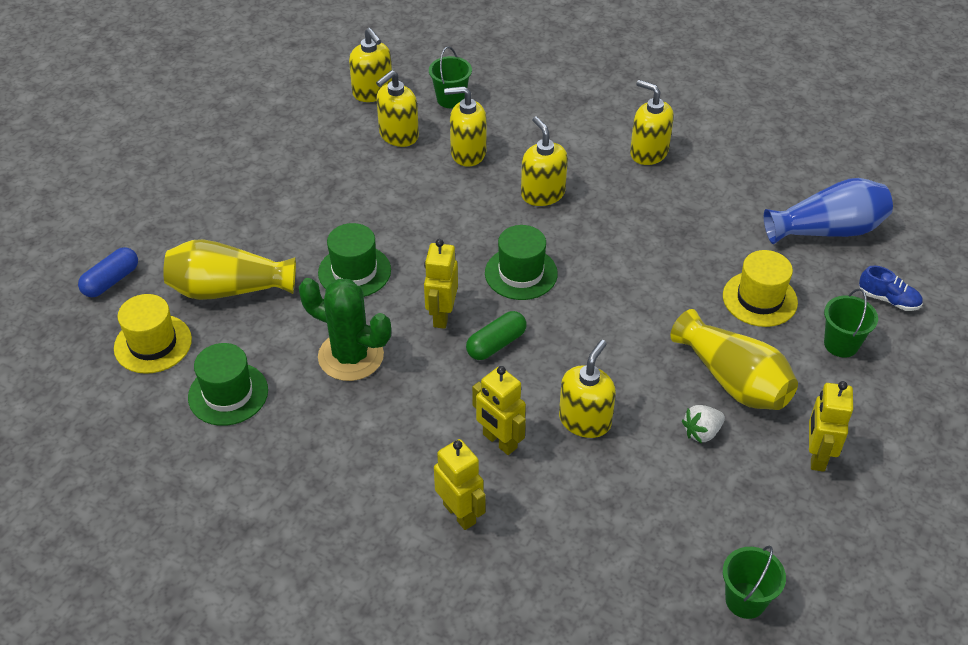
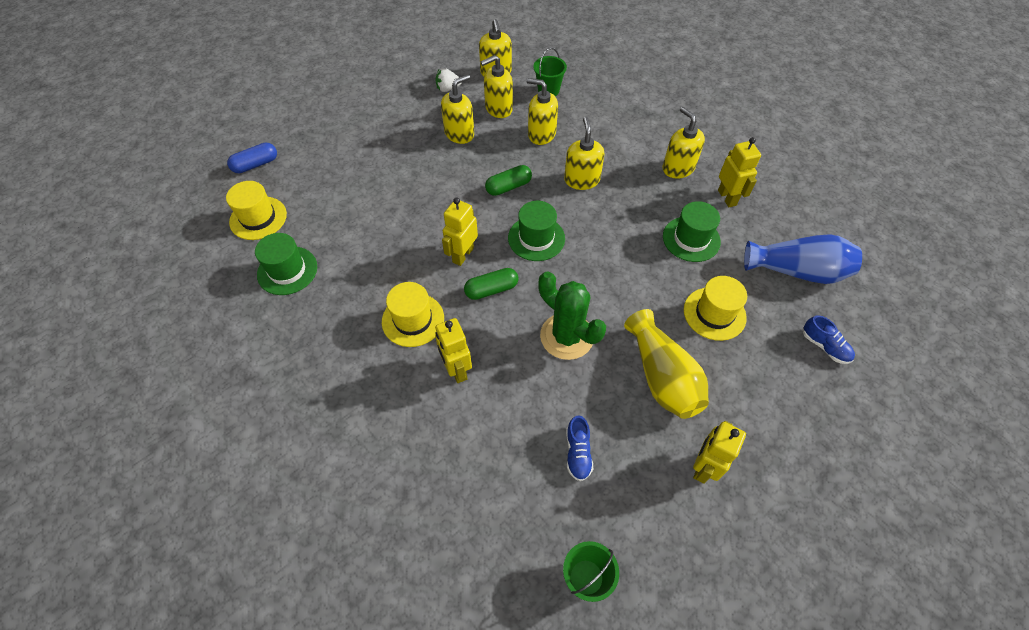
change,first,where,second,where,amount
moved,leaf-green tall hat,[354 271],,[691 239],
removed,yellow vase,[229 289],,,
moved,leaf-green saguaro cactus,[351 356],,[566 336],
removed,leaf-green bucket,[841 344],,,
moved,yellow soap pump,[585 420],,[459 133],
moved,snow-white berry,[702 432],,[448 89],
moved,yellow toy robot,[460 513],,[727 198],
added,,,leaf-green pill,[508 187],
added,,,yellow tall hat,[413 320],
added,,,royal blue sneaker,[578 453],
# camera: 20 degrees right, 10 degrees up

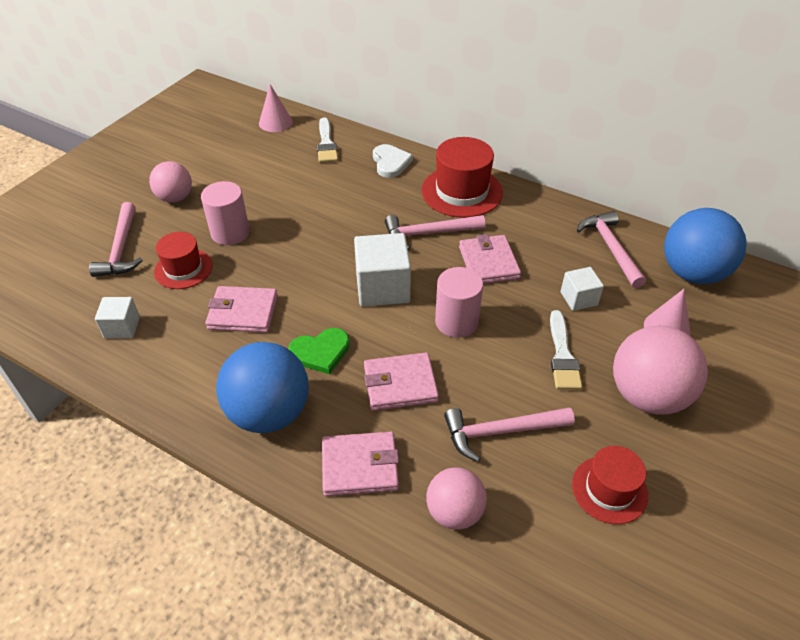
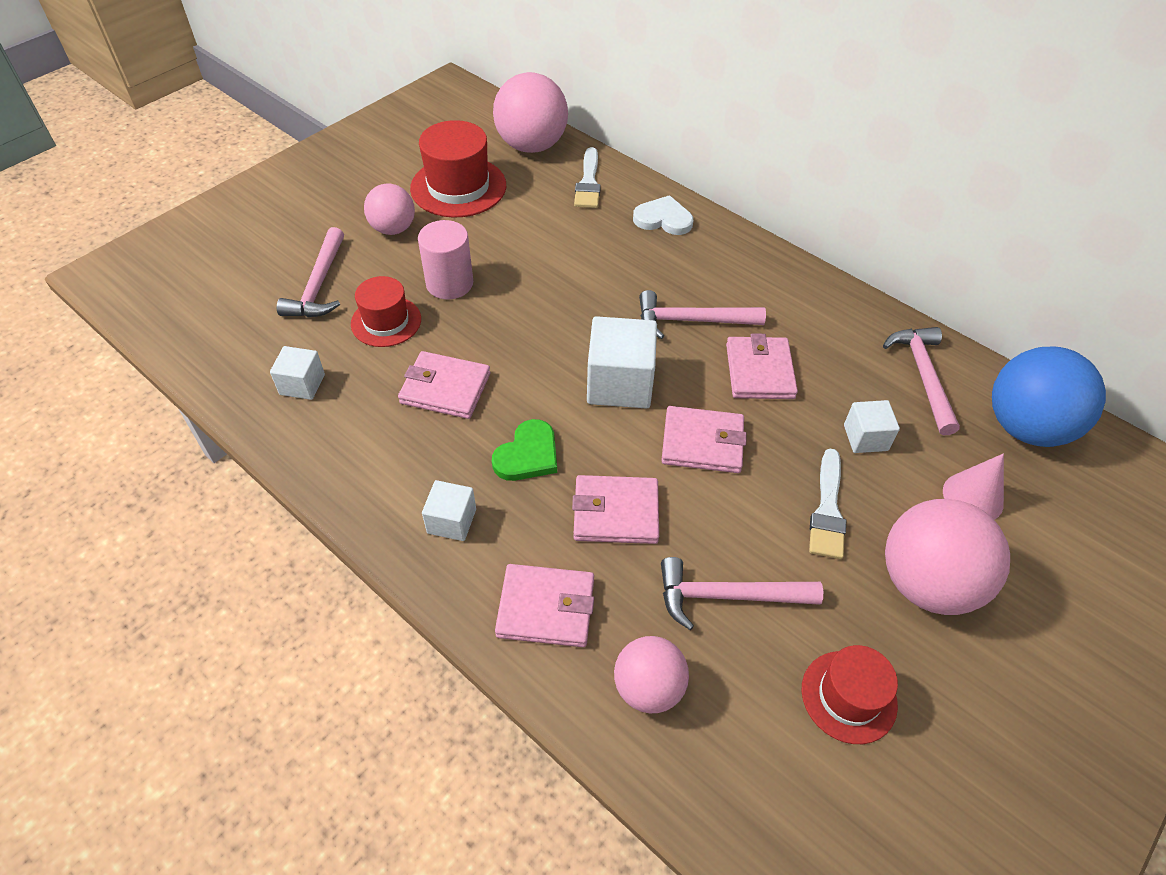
change,first,where,second,where,amount
replaced,rose-pink cone,[275 122],rose-pink play ball,[531 146],
moved,red tall hat,[462 191],,[458 187],
turned,snow-white love heart,[390 163],,[663 219],75 degrees counterclockwise
replaced,rose-pink cylinder shape,[456 321],rose-pink wallet,[702 443],
turned,leaf-green love heart,[320 352],,[528 455],45 degrees counterclockwise
replaced,royal blue play ball,[269 413],snow-white block,[451 521],
# camera: 10 degrees right, 5 degrees up

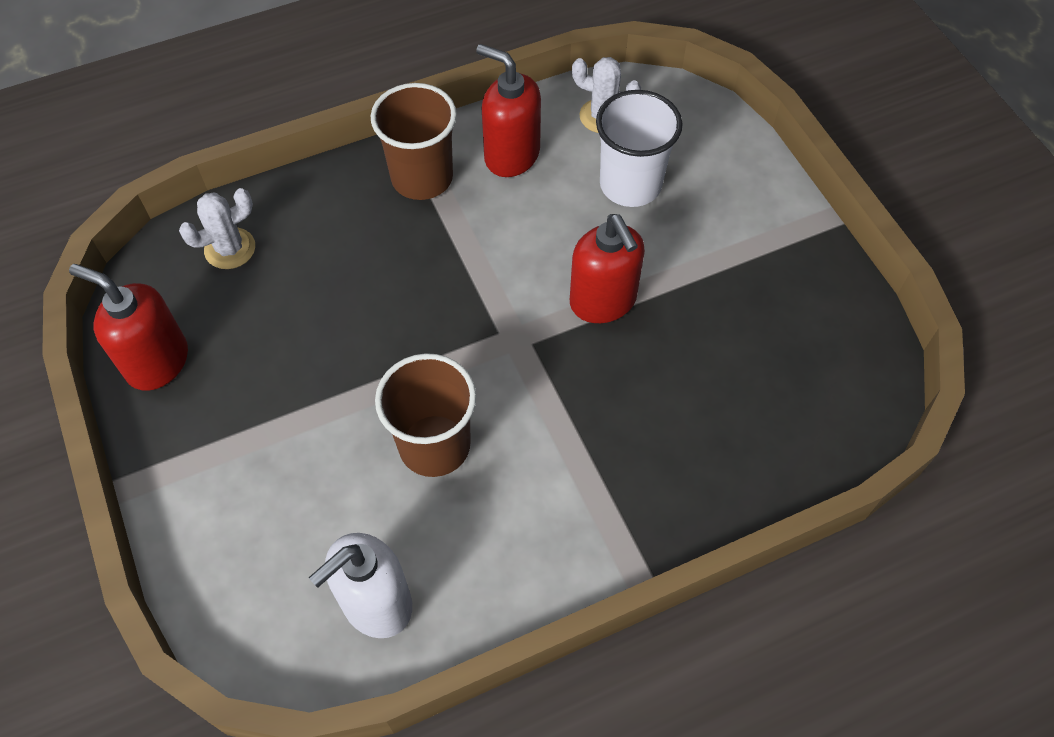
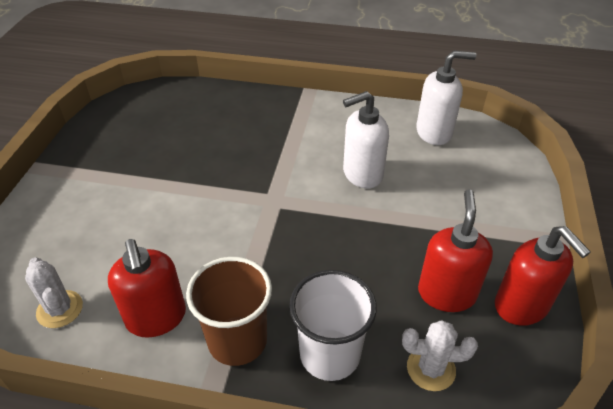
change,first,where,second,where,amount
moved,snow-white cup,[630 184],,[330 354],
moved,red soap pump,[603 301],,[446 293],
replaced,russet cup,[434 445],snow-white soap pump,[362 174],
# camera: 145 degrees left, 15 degrees down

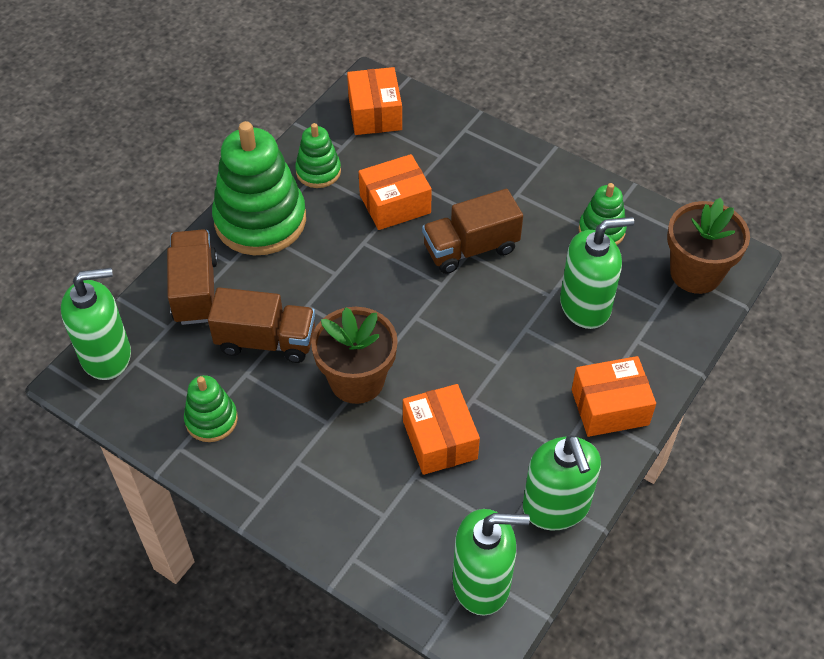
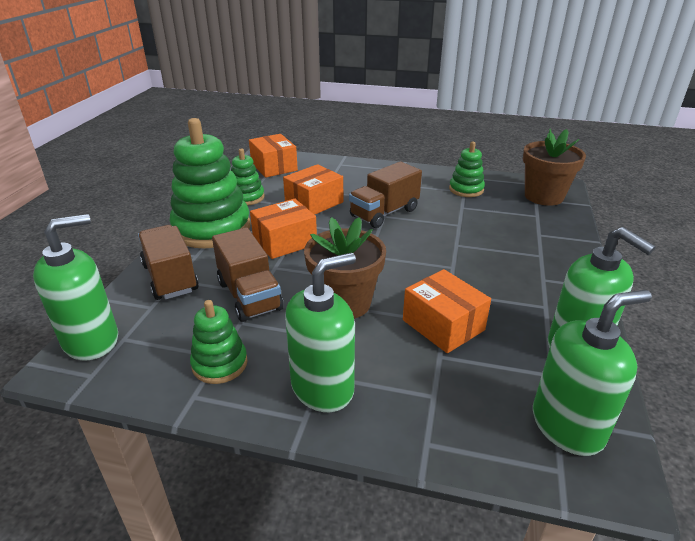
change,first,where,second,where,amount
moved,leaf-green soap pump,[585 306],,[323 387],
turned,russet truck,[266 341],,[249 296],75 degrees clockwise
moved,orange-coloured box,[610 407],,[284 241],
# camera: 20 degrees left, 20 degrees down

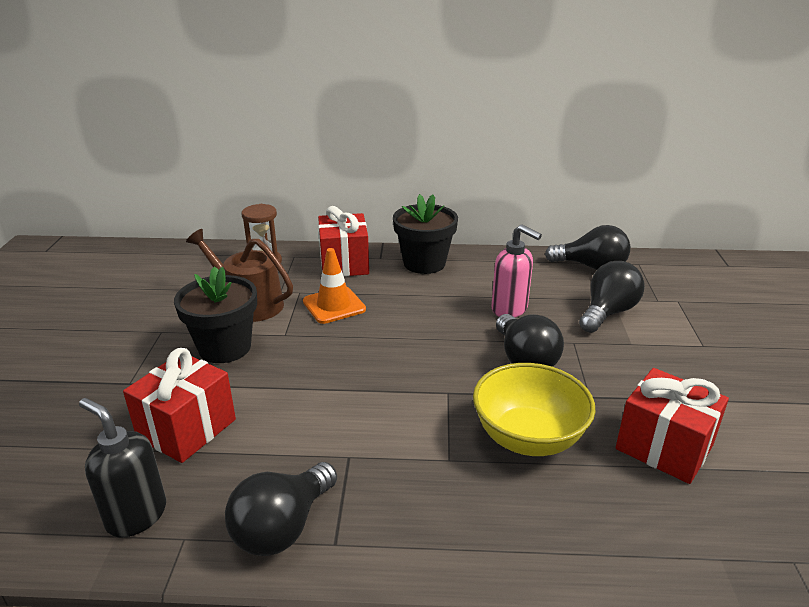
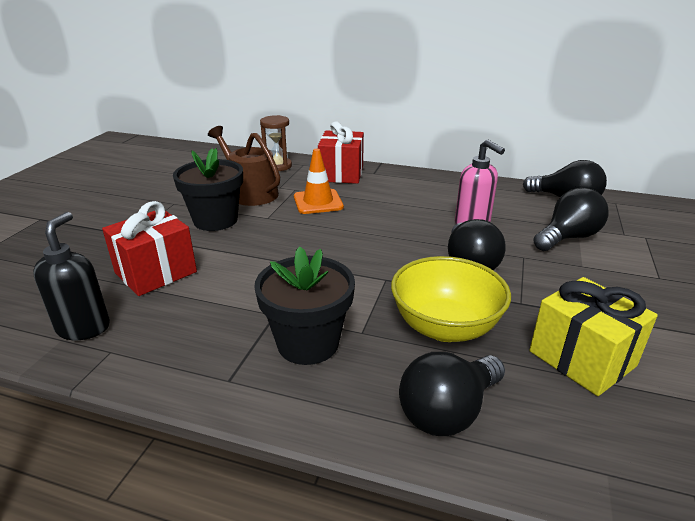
change,first,where,second,where,amount
moved,black plant pot,[424 263],,[308 343],
recoloured,red gift,[664 447],yellow gift,[582 358],
turned,black soap pump,[136 515],,[84 327],45 degrees clockwise
moved,black lightbulb,[282 527],,[448 411],
# camera: 15 degrees right, 0 degrees up

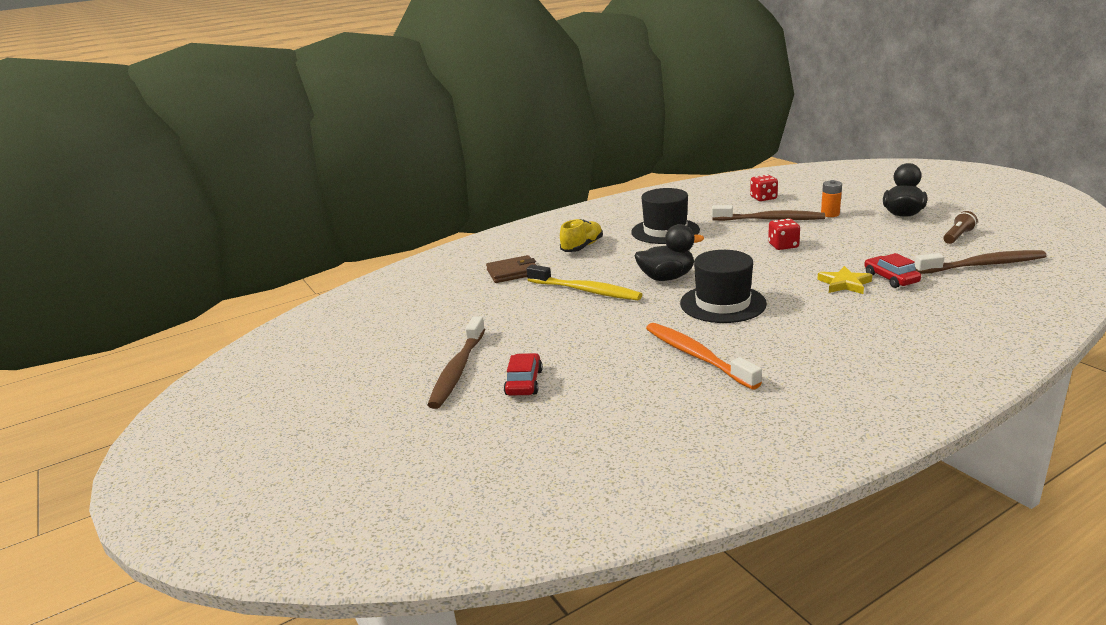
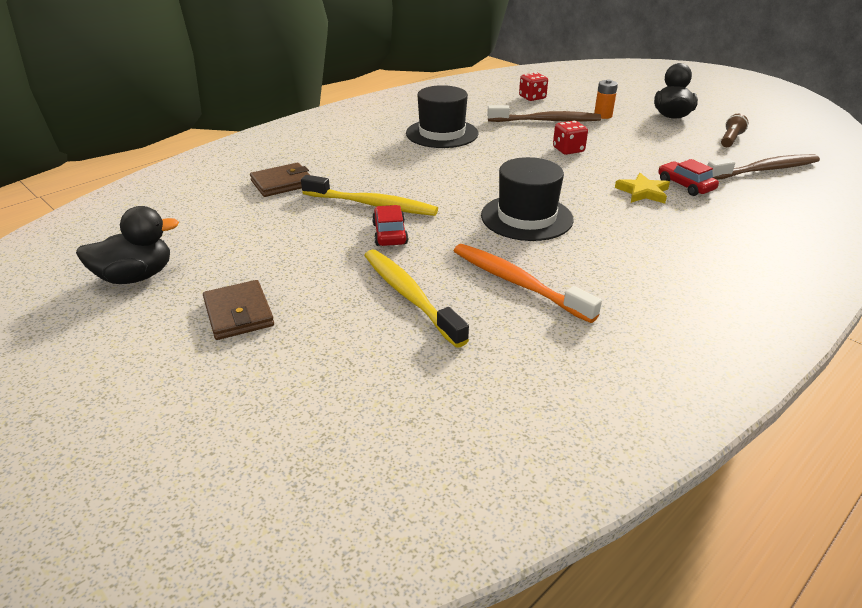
change,first,where,second,where,amount
removed,yellow sneaker,[582 247],,,
moved,black toy duck,[666 278],,[136 277],
replaced,russet toothbrush,[458 370],russet wallet,[239 313],
moved,red car,[524 382],,[390 233],
added,,,yellow toothbrush,[410 296],
# camera: 15 degrees left, 10 degrees up

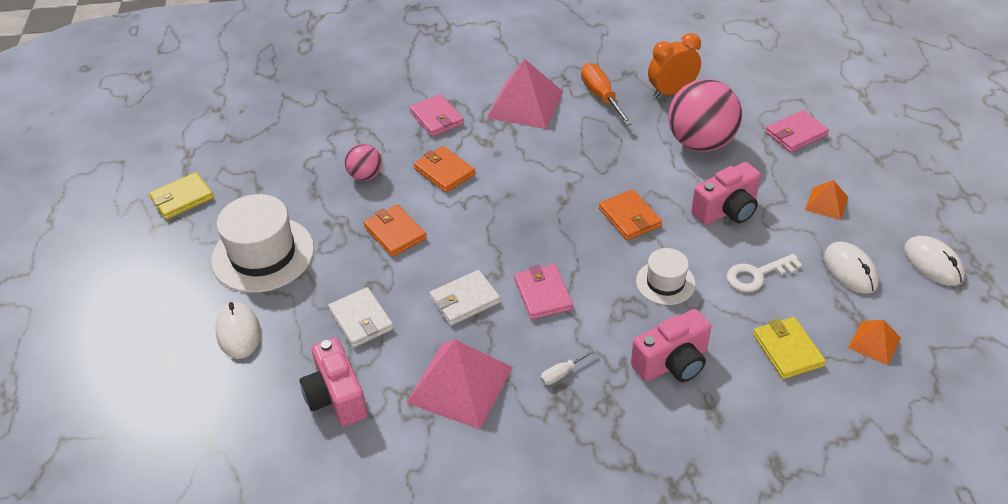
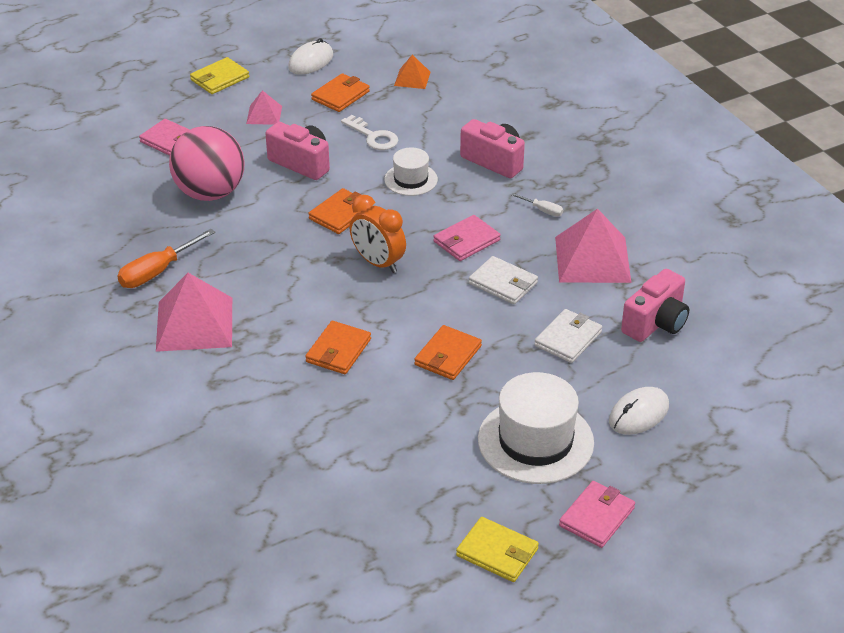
change,first,where,second,where,amount
moved,orange-coloured clock,[671 92],,[378 263],
moved,rose-pink wallet,[436 118],,[597 517],
removed,rose-pink play ball,[365 176],,,
recoloured,orange-coloured pyramid,[826 203],rose-pink pyramid,[264 115],
replaced,snow-white mouse,[850 270],orange-coloured wallet,[340 95],
moved,yellow wallet,[787 350],,[219 79],
# camera: 115 degrees left, 5 degrees down

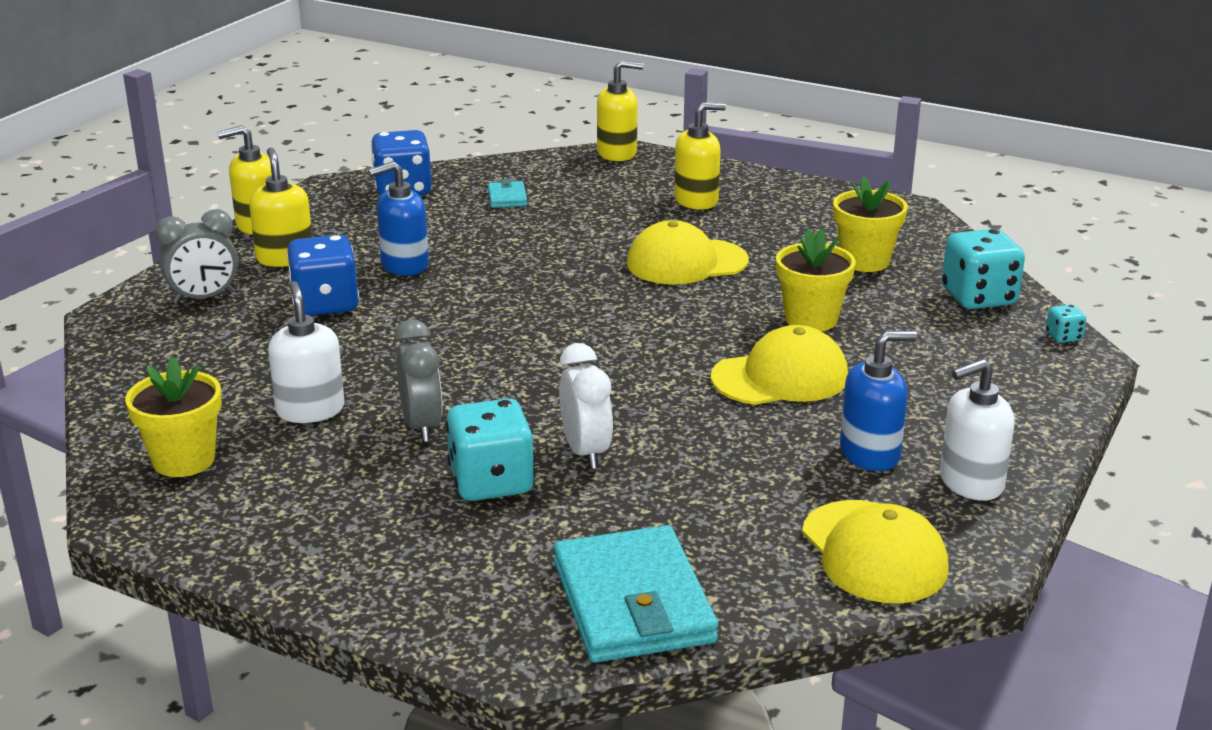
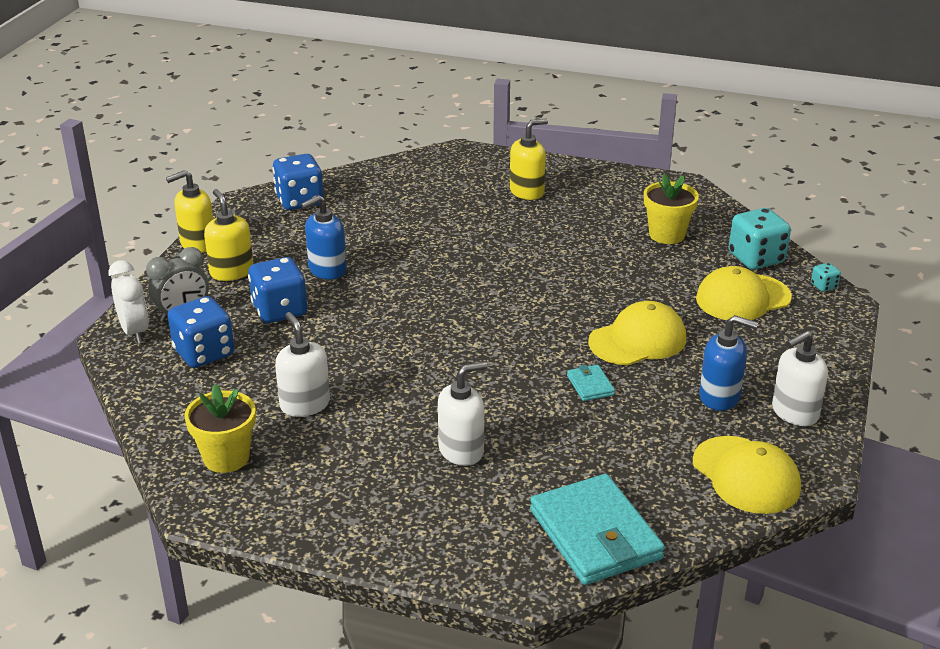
change,first,where,second,where,amount
removed,yellow soap pump,[617 153],,,
moved,turquoise wallet,[507 198],,[590 385],
moved,yellow peaked cap,[686 262],,[742 298],
removed,yellow plant pot,[811 319],,,
removed,gray clock,[421 426],,,
turned,royal blue soap pump,[870 454],,[720 397],45 degrees clockwise
moved,snow-white clock,[585 452],,[134 332],
replaced,turquoise die,[491 482],snow-white soap pump,[461 450],
added,,,royal blue die,[204 353],
# camera: 10 degrees left, 5 degrees up

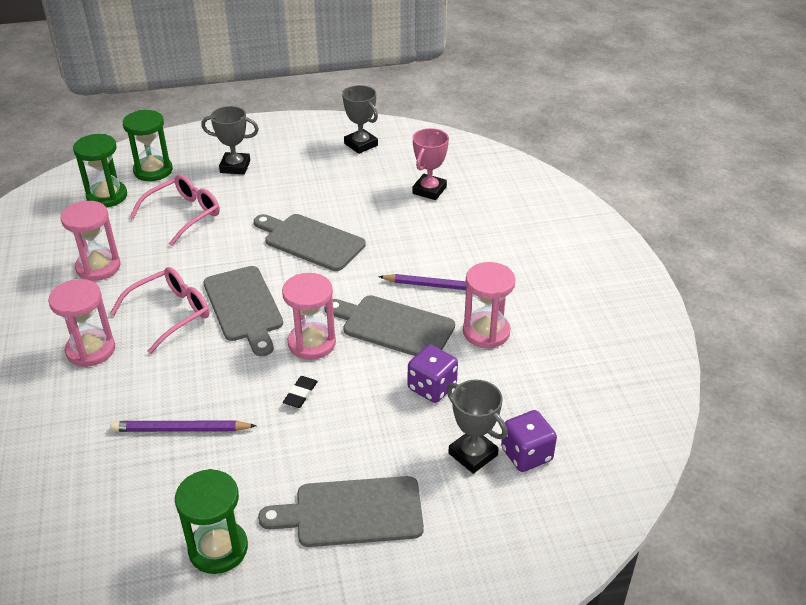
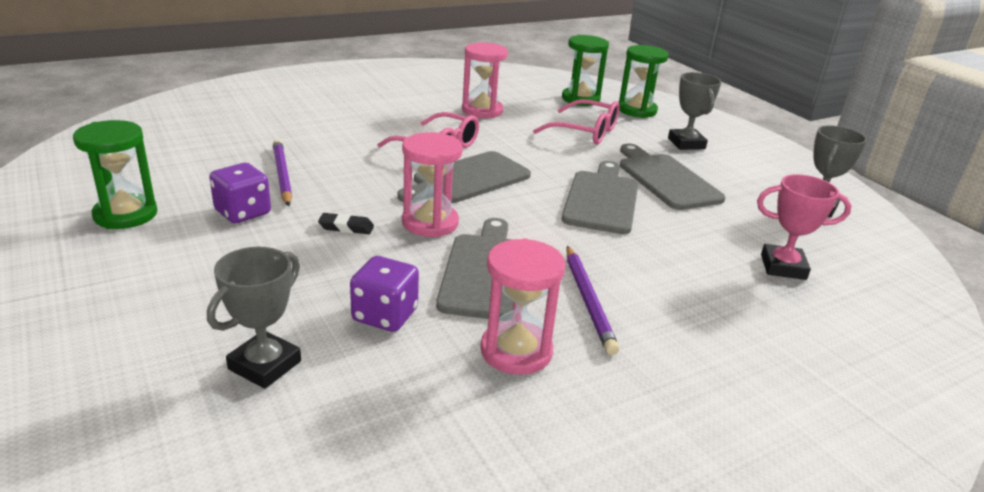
change,first,where,second,where,amount
removed,rose-pink sandglass,[91 350],,,
moved,violet die,[526 454],,[243 212],
moved,gray bread board,[352 513],,[666 179],
# camera: 70 degrees right, 10 degrees down

